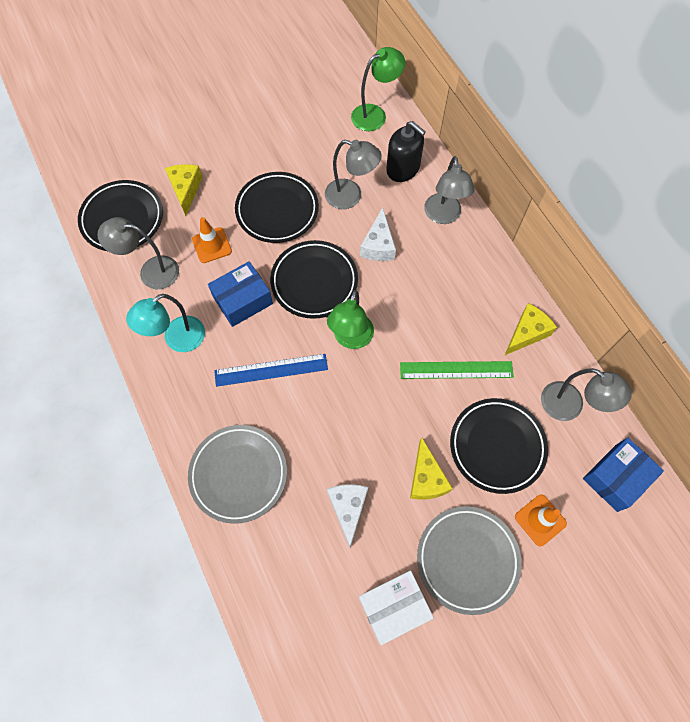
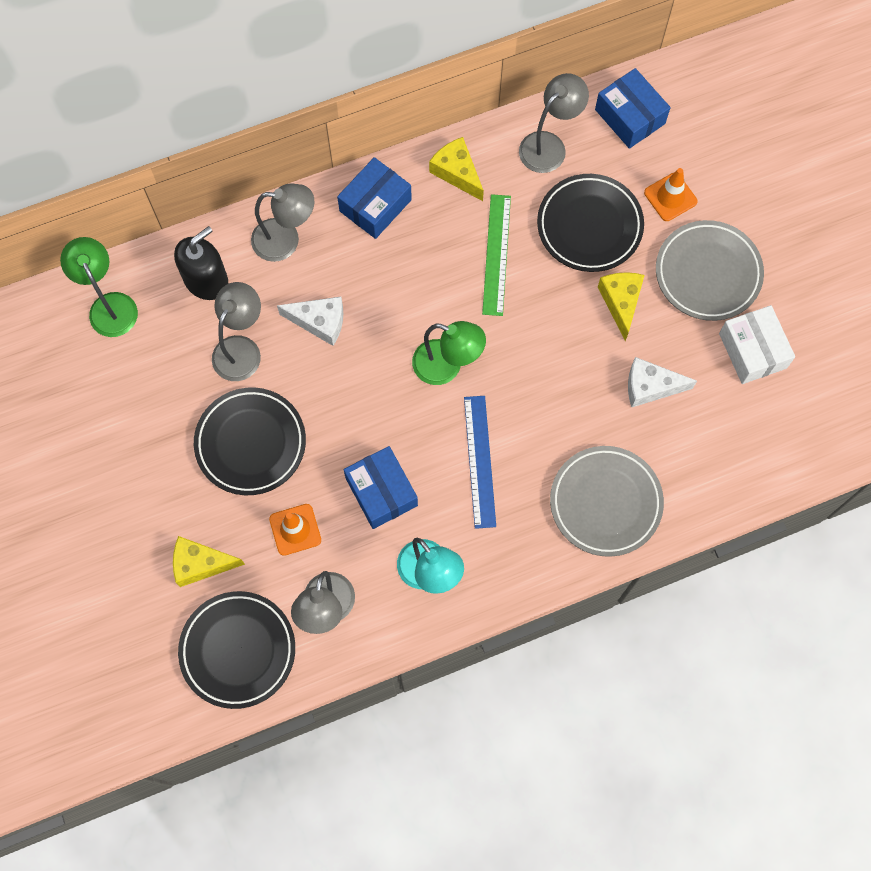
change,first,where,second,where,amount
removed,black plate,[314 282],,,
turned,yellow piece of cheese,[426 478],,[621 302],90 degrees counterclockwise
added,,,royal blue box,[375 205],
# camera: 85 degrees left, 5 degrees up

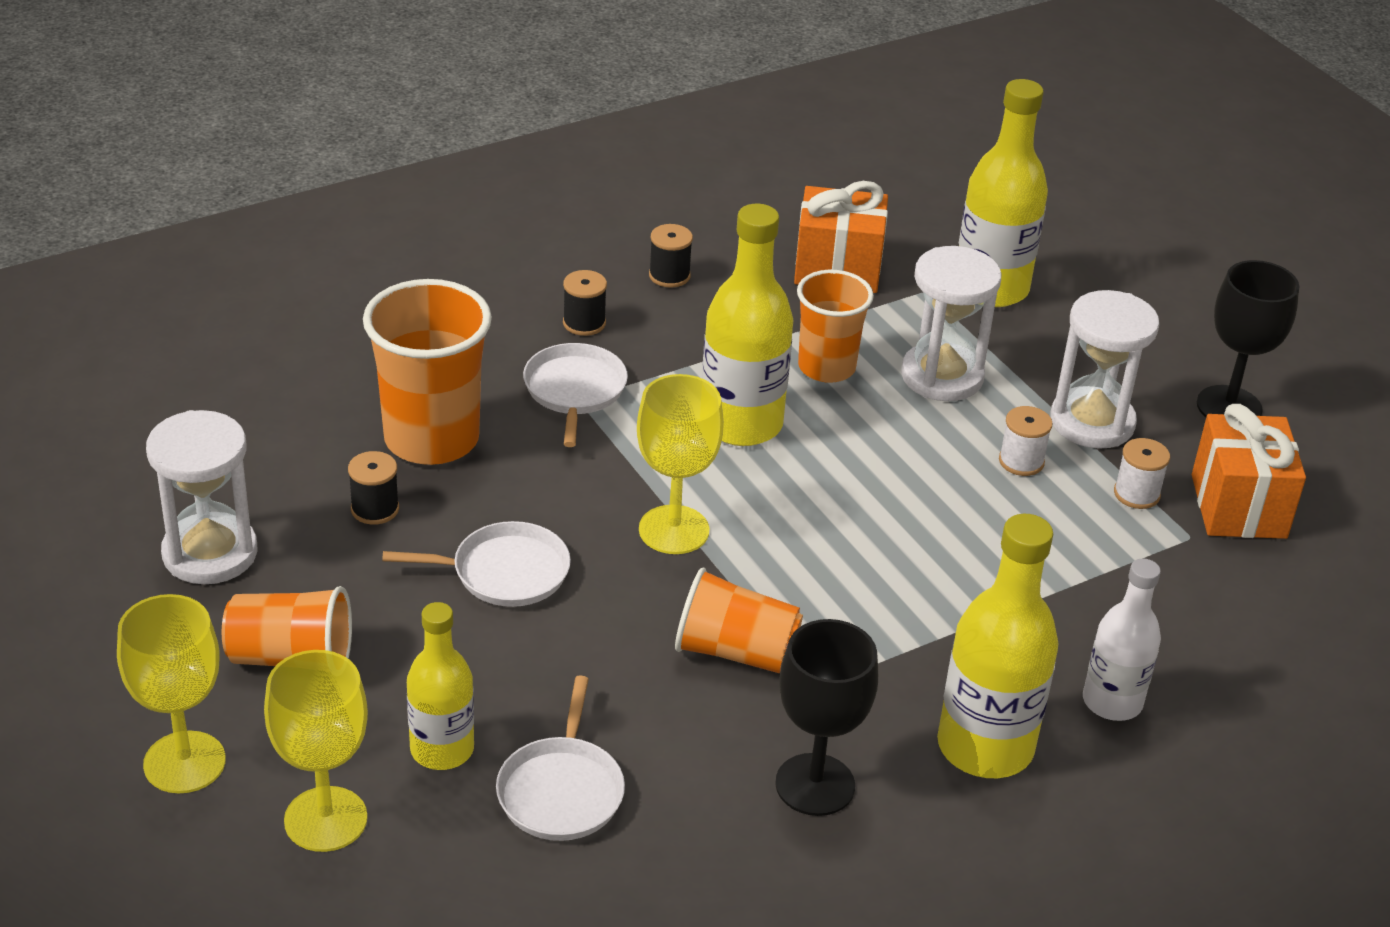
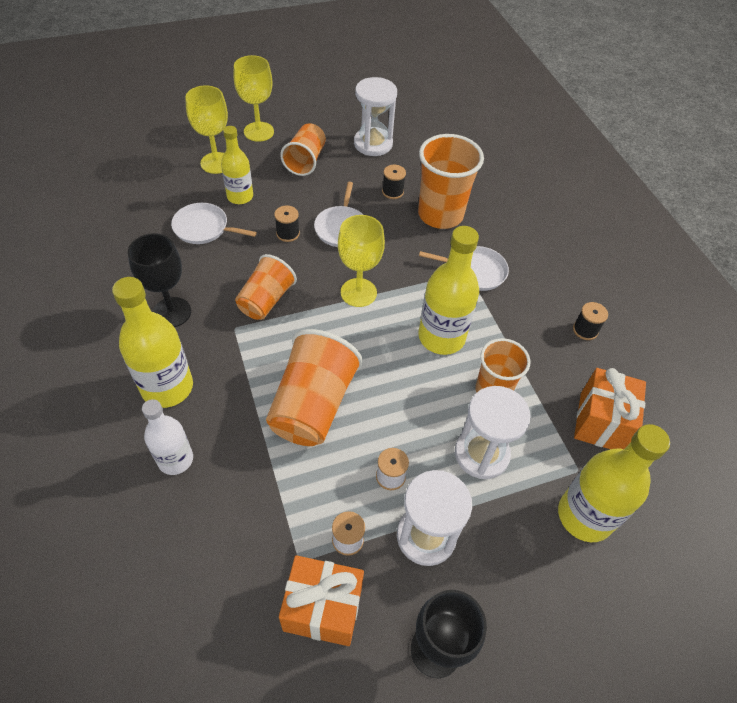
change,first,where,second,where,amount
moved,black reel of thread,[584 323],,[288 233],
added,,,orange-coloured cup,[313 405],
# camera: 100 degrees right, 15 degrees up

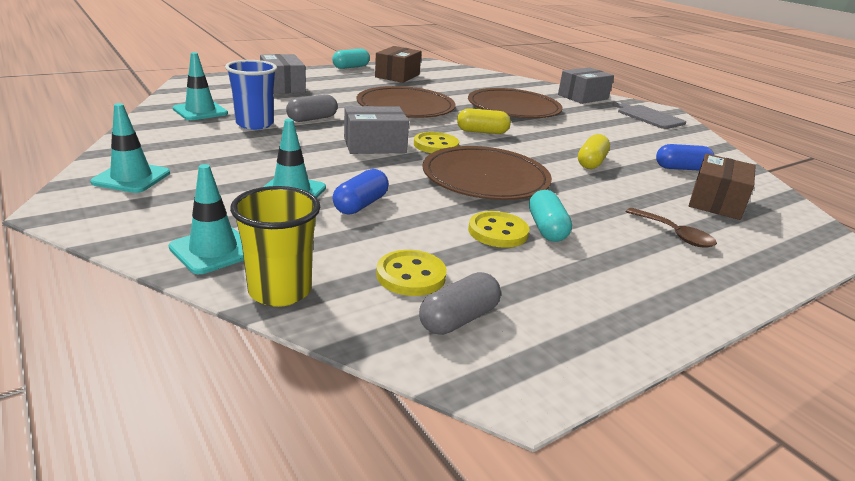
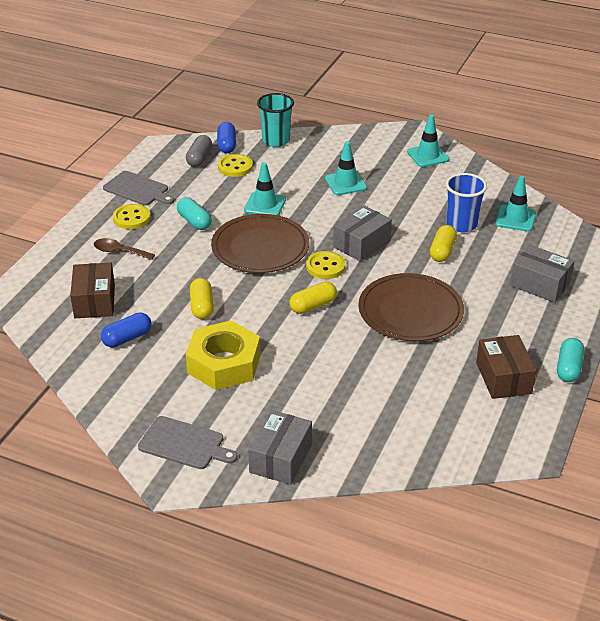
change,first,where,second,where,amount
removed,russet plate,[513 108],,,
recoloured,gray pill,[312 119],yellow pill,[442 251],
moved,turquoise traffic cone,[213 250],,[265 205],
moved,royal blue pill,[361 205],,[226 145],
recoloured,yellow cup,[280 291],turquoise cup,[276 140],
moved,yellow sewing button,[498 232],,[132 218],
added,,,gray bread board,[138 189],
added,,,yellow nut,[224 363],
# camera: 150 degrees right, 10 degrees up

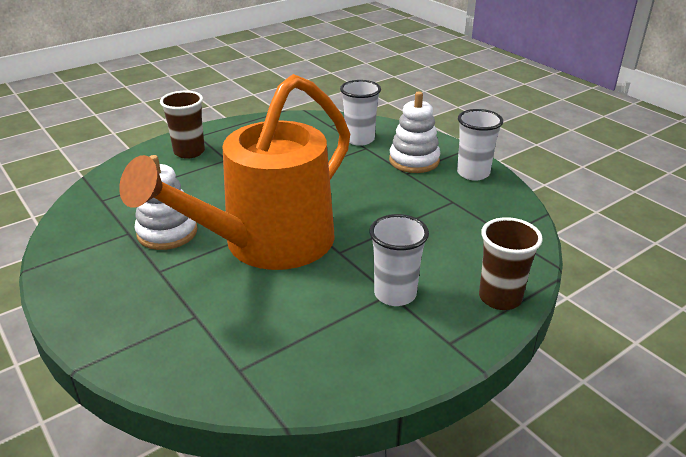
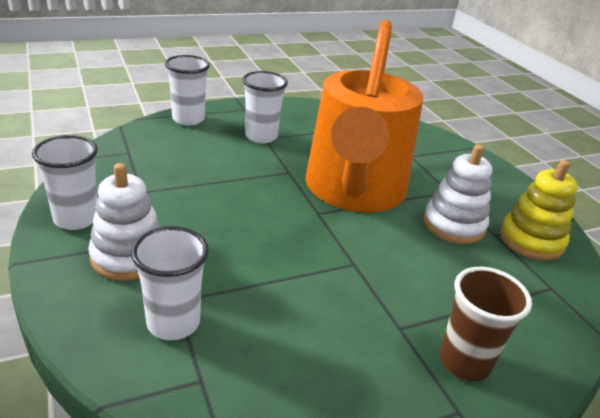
change,first,where,second,where,amount
turned,orange-coloured watering pot,[266 244],,[353 192],135 degrees clockwise
recoloured,russet cup,[500 298],snow-white cup,[188 119],
added,,,yellow stacking toy,[531 240],
# camera: 170 degrees left, 0 degrees up

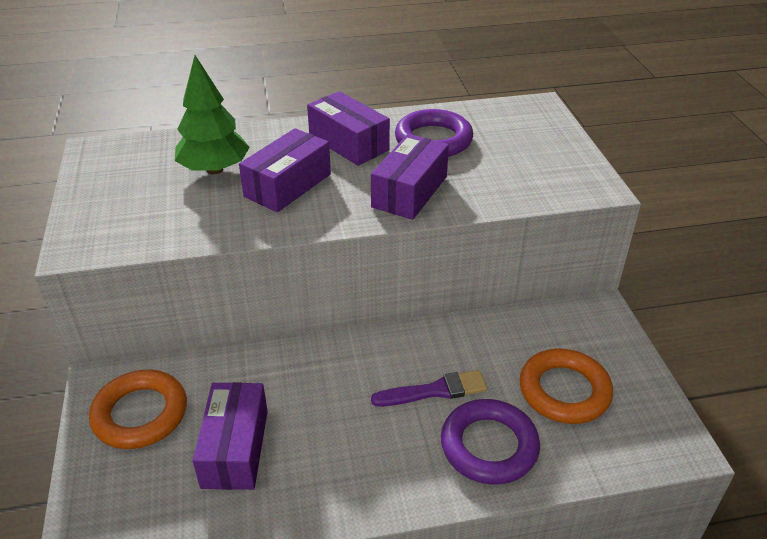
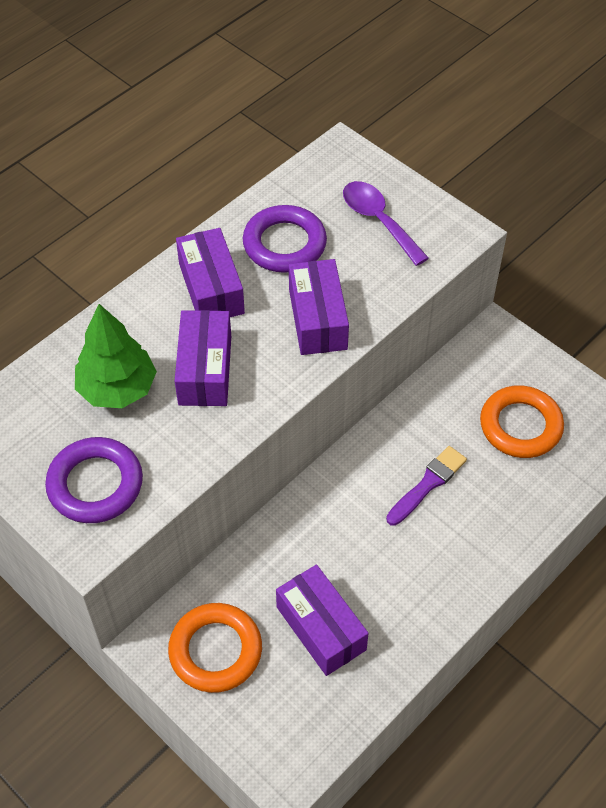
change,first,where,second,where,amount
turned,violet box,[348 143],,[211 288],60 degrees clockwise
moved,violet torus,[489 446],,[95 484],
added,,,violet teaspoon,[379 221],
# camera: 35 degrees left, 15 degrees up

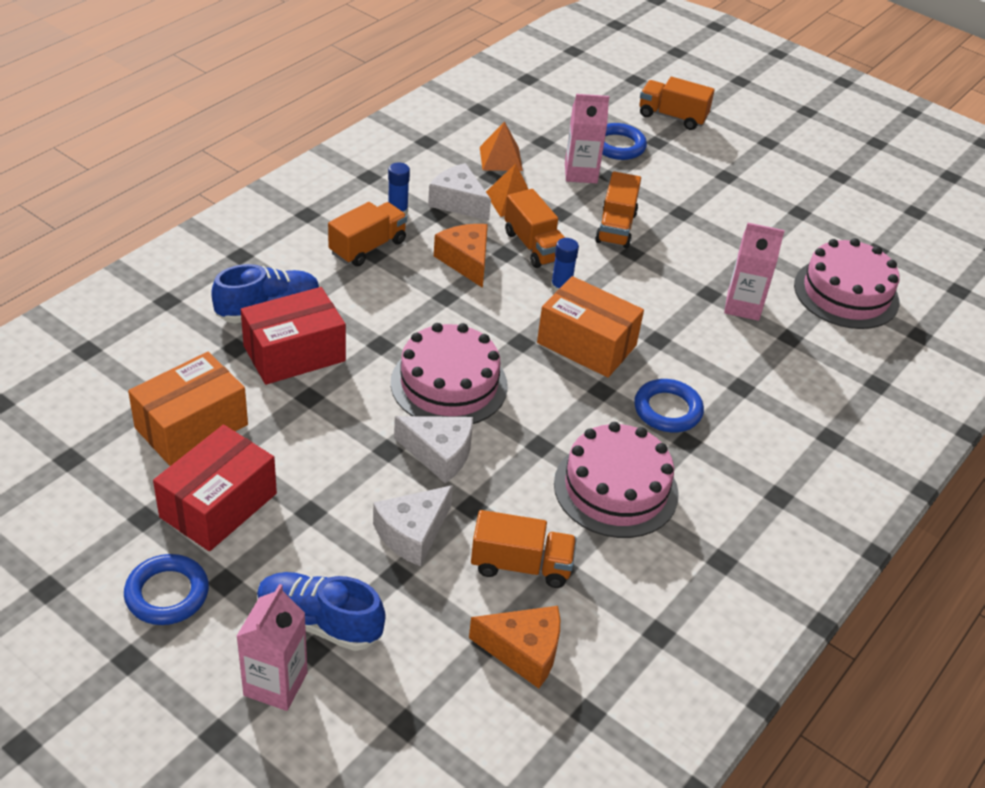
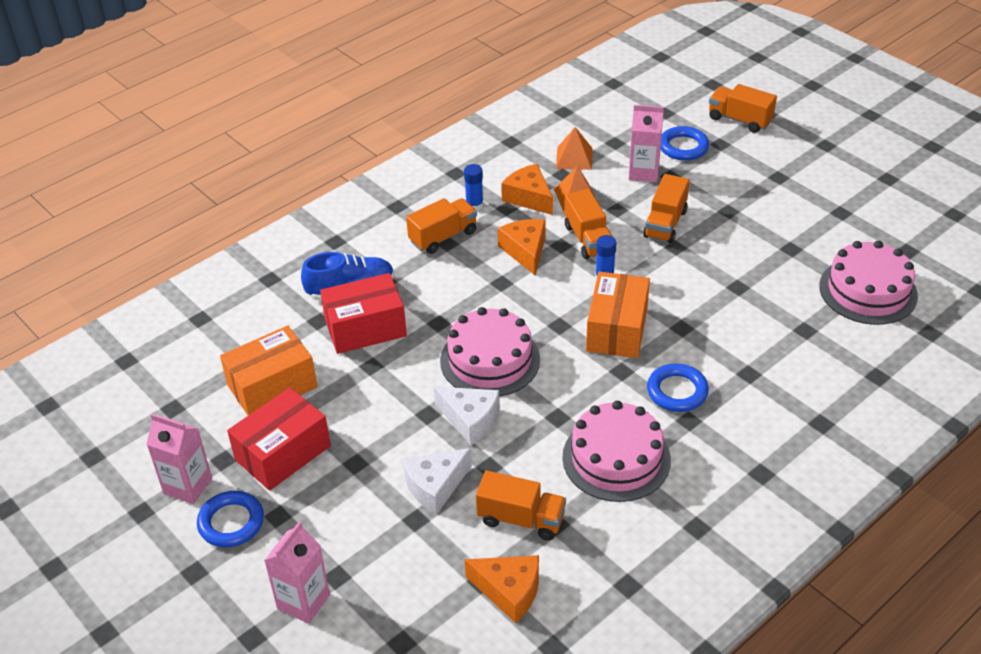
change,first,where,second,where,amount
recoloured,snow-white piece of cheese,[458 202],orange-coloured piece of cheese,[529 197],
moved,rose-pink carton,[743 306],,[188 486],
turned,orange-coloured box,[586 344],,[616 329],60 degrees clockwise
removed,royal blue sneaker,[319 622],,,
# camera: 15 degrees right, 0 degrees up

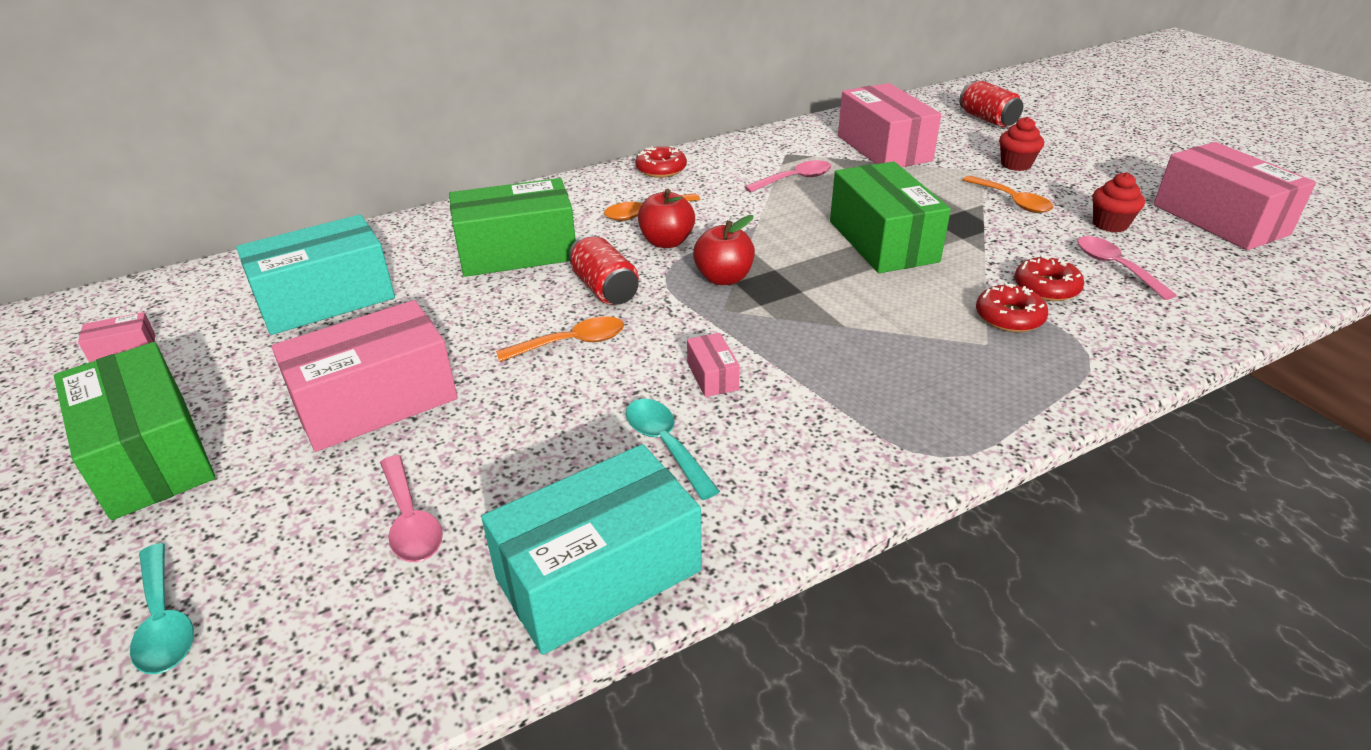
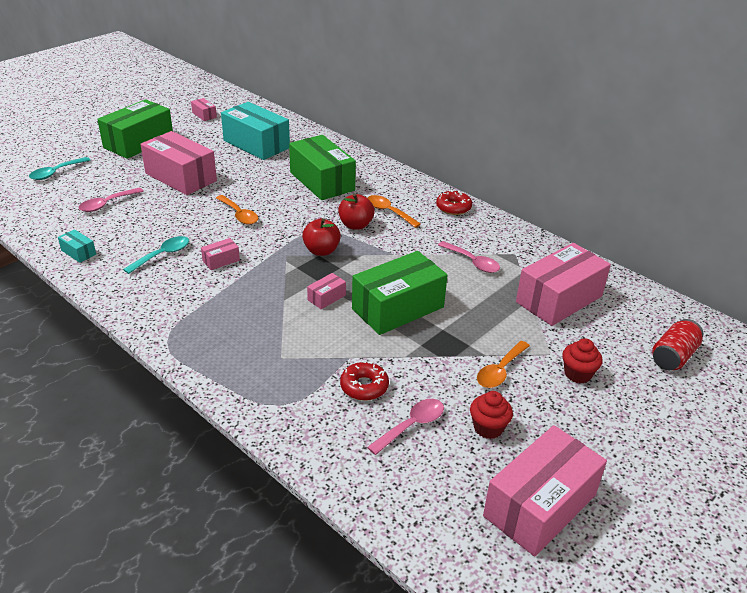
change,first,where,second,where,amount
removed,red soda can,[605 289],,,
removed,red donut,[1009 317],,,
resized,turquoise box,[598 574],,[78 252],x0.43
added,,,rose-pink box,[326 297],
# camera: 70 degrees right, 0 degrees up

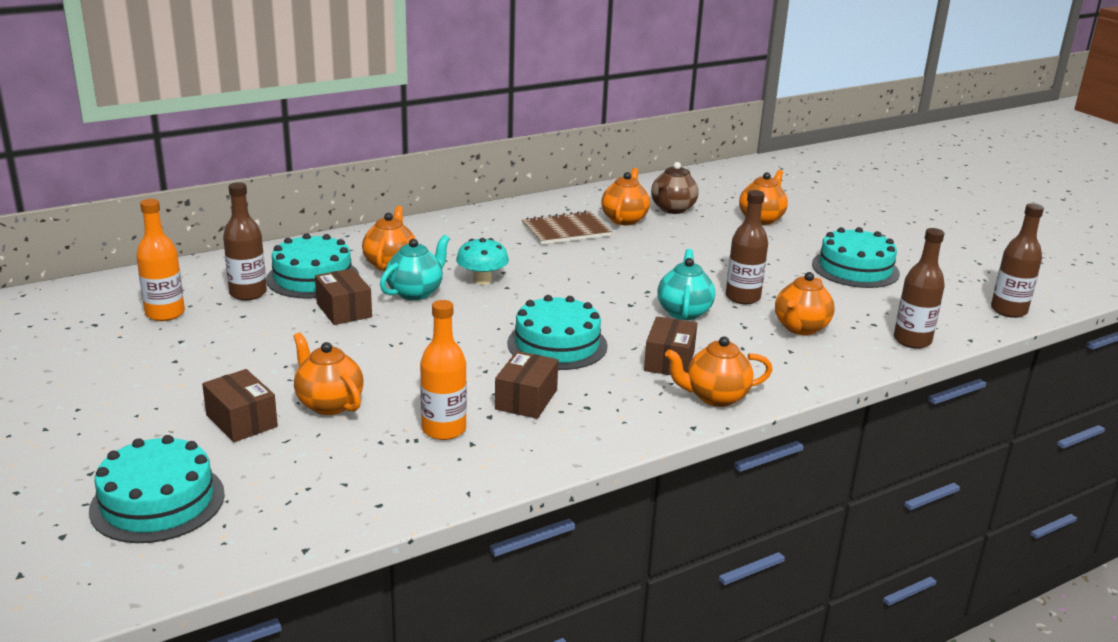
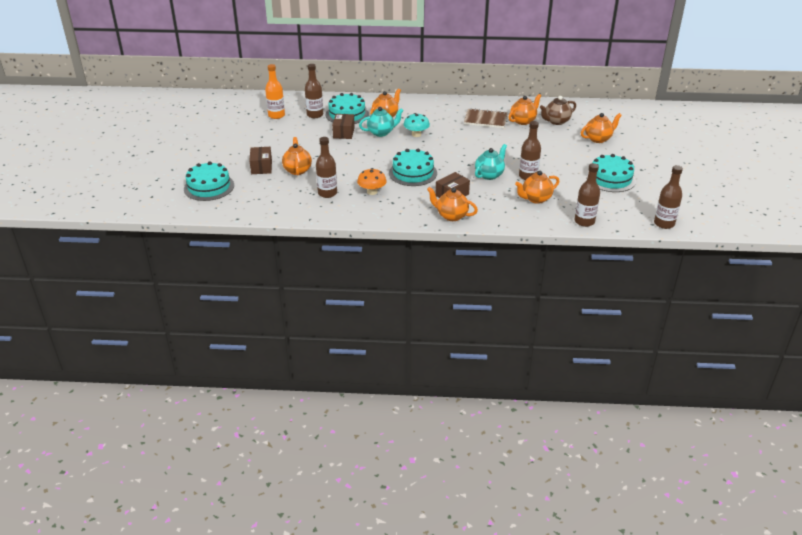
change,first,where,second,where,amount
recoloured,orange-coloured bottle,[444 429],russet bottle,[327 193],
replaced,russet box,[526 399],orange-coloured mushroom,[372 192],
# camera: 35 degrees right, 10 degrees up

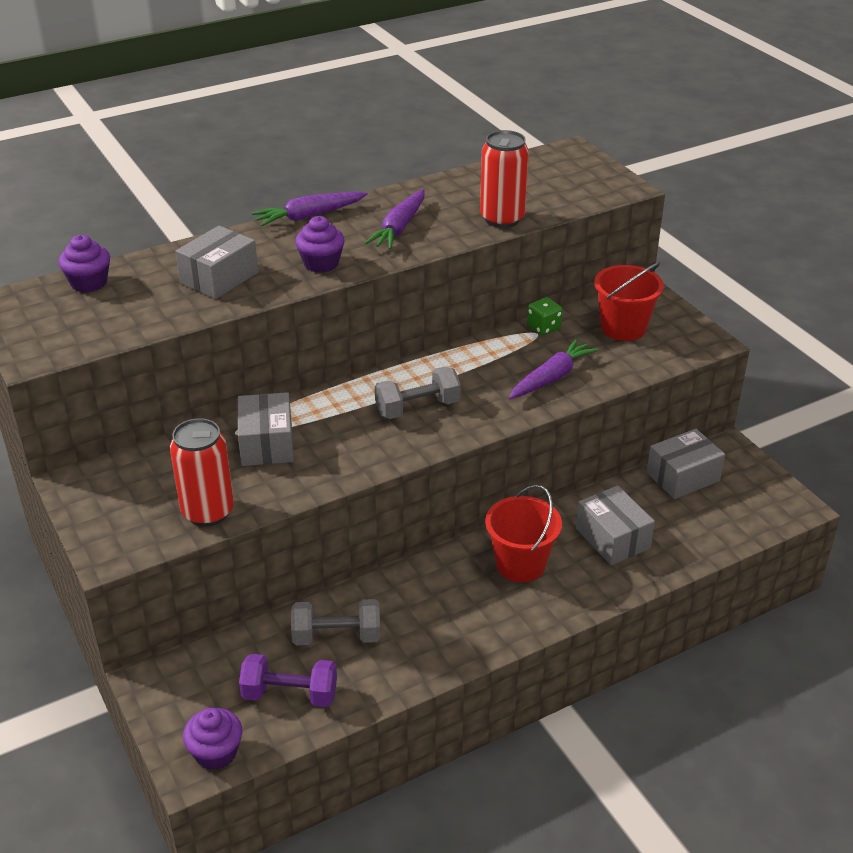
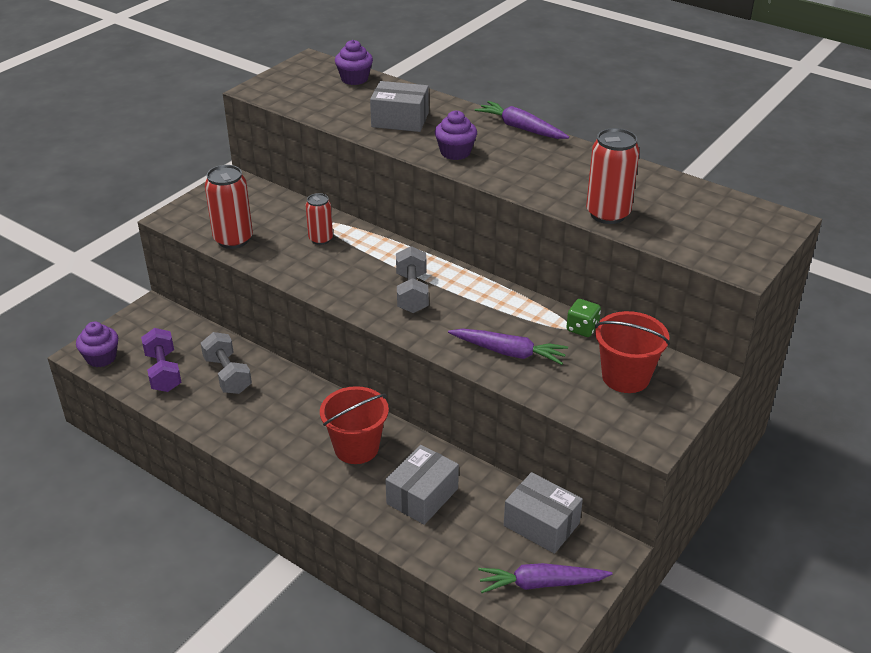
change,first,where,second,where,amount
moved,violet toy carrot,[399 228],,[541 583],
turned,gray free weight,[417 408],,[412 293],45 degrees clockwise
replaced,gray box,[267 444],red soda can,[321 239],
# camera: 65 degrees right, 0 degrees up

